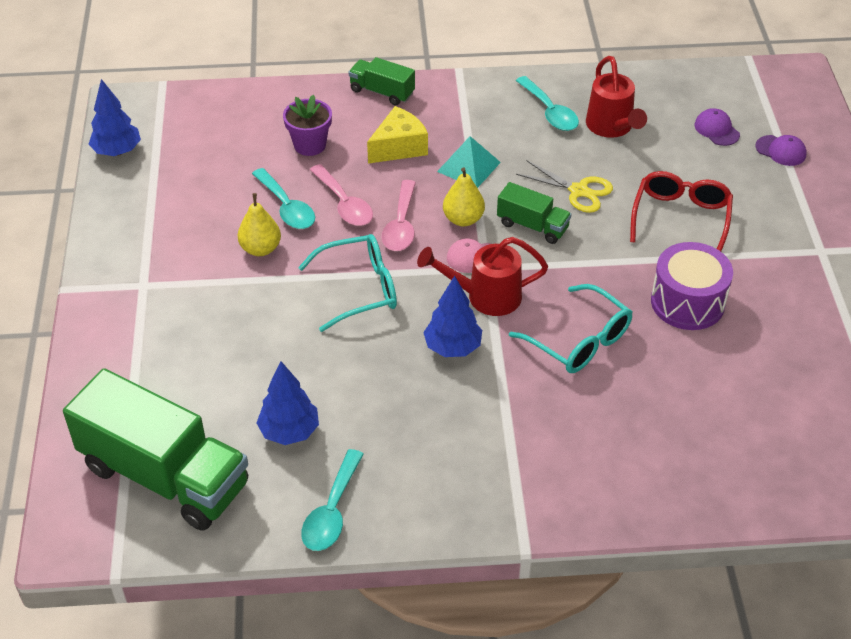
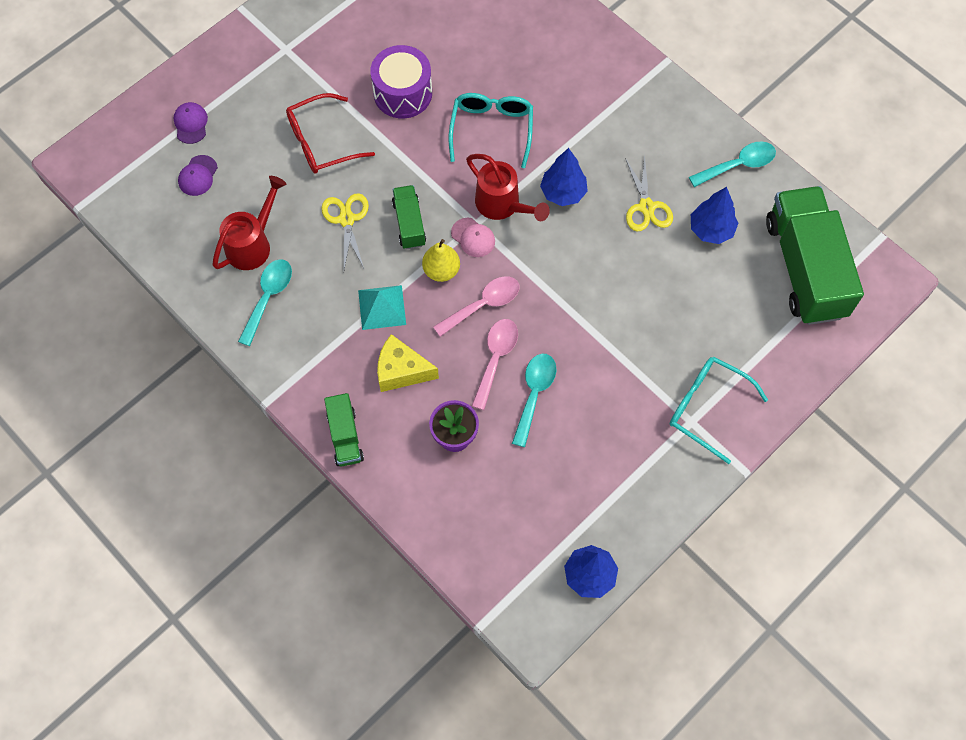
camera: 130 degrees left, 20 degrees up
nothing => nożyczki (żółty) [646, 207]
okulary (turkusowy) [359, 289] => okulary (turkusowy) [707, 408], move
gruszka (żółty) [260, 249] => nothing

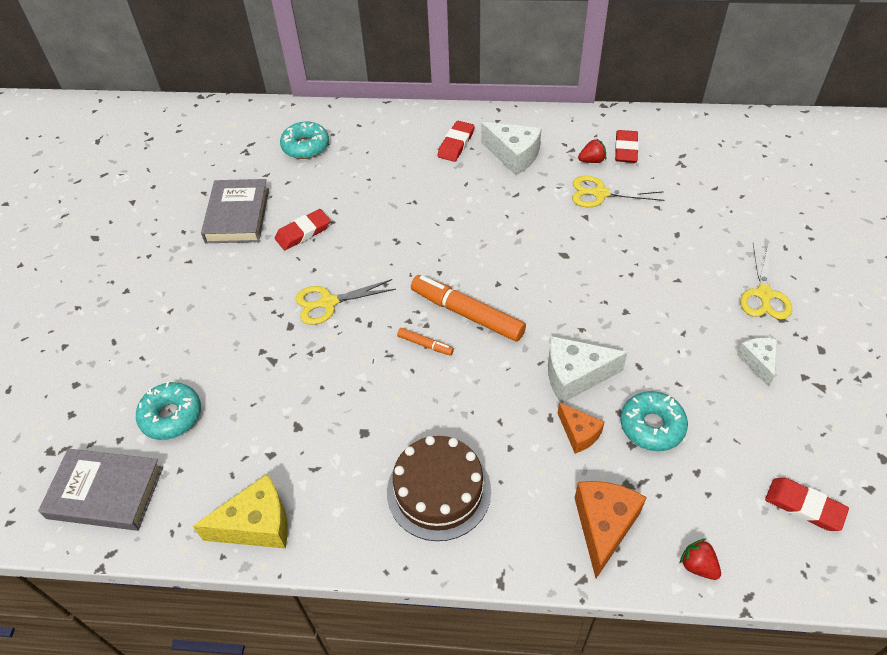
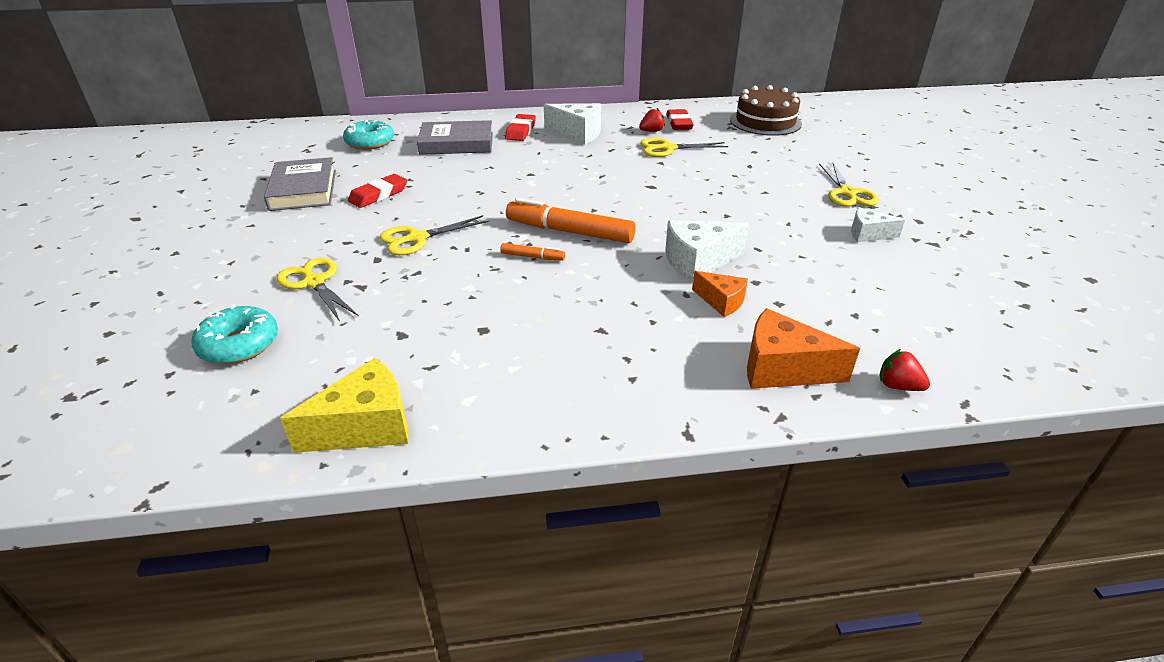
camera: 15 degrees left, 15 degrees down
nothing => nożyczki (żółty) [314, 283]
książka (szary) [105, 493] => książka (szary) [457, 143], move
tort (brązowy) [439, 491] => tort (brązowy) [765, 122], move
ser (pomarańczowy) [604, 526] => ser (pomarańczowy) [782, 369], 75 degrees counterclockwise
ser (biały) [758, 362] => ser (biały) [868, 234], 60 degrees counterclockwise
donut (turkusowy) [652, 426] => nothing
gumka do mazania (czerwony) [804, 506] => nothing

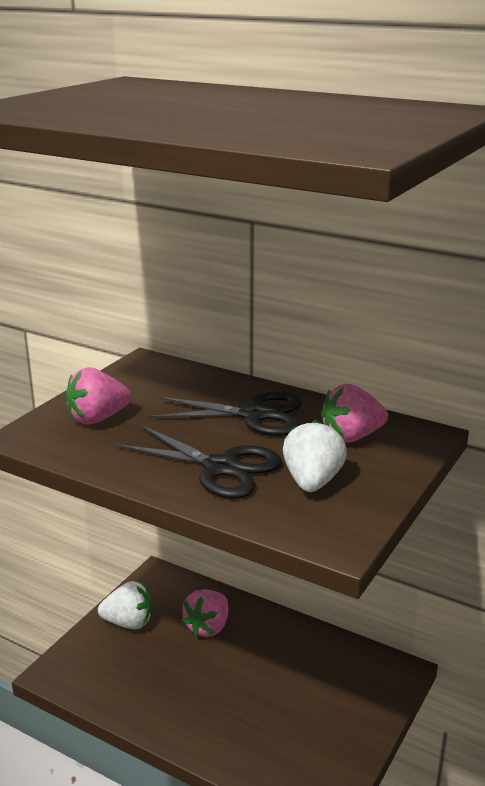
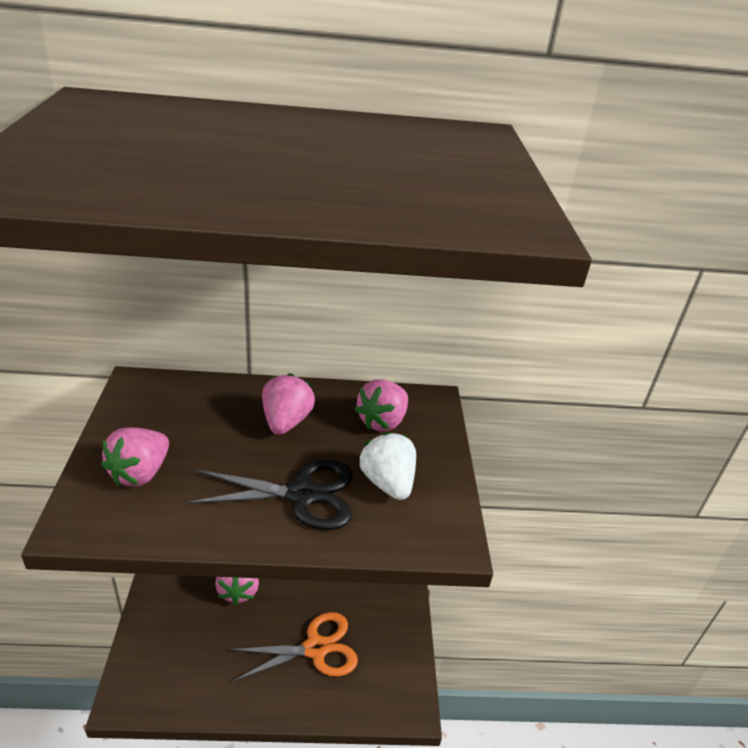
camera: 35 degrees left, 10 degrees up
nothing => nożyczki (pomarańczowy) [315, 648]
nożyczki (czarny) [254, 415] => truskawka (różowy) [286, 421]
truskawka (biały) [128, 622] => nothing

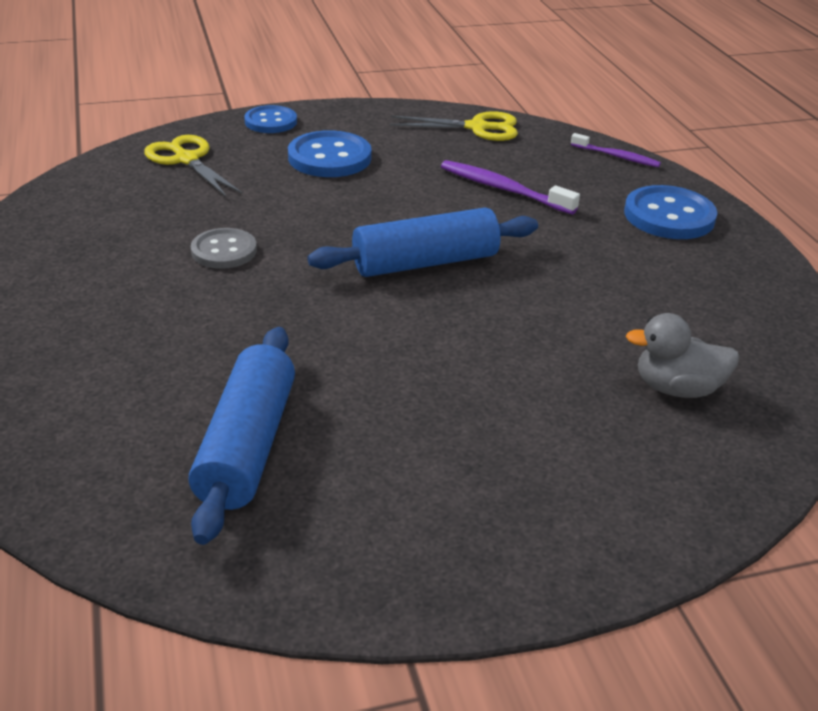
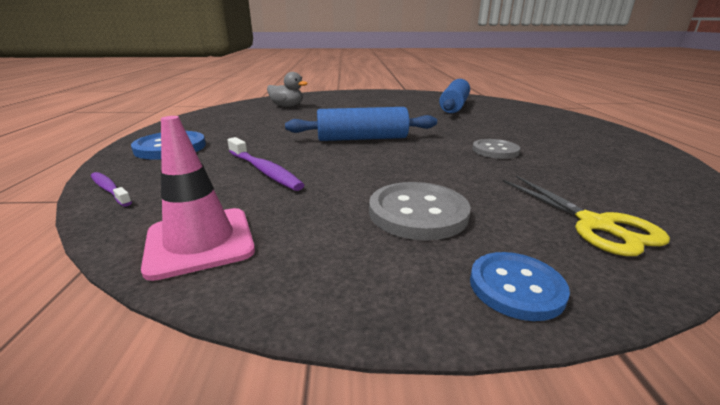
camera: 165 degrees left, 10 degrees down
nożyczki (żółty) [477, 128] => pachołek (różowy) [200, 242]
guzik (niebieski) [329, 157] => guzik (szary) [418, 213]

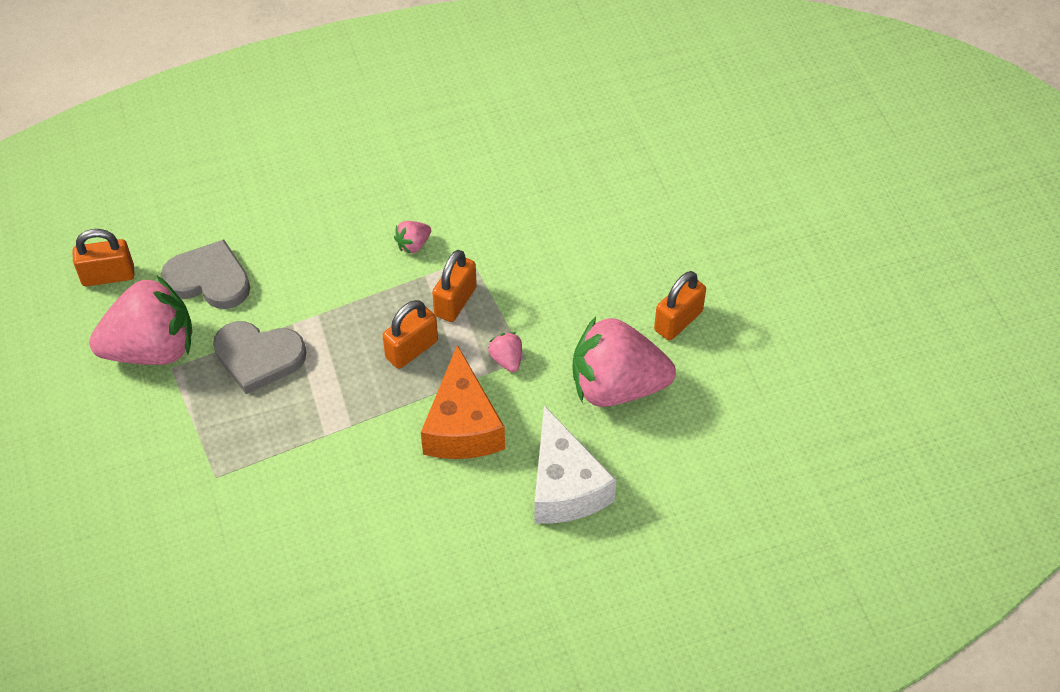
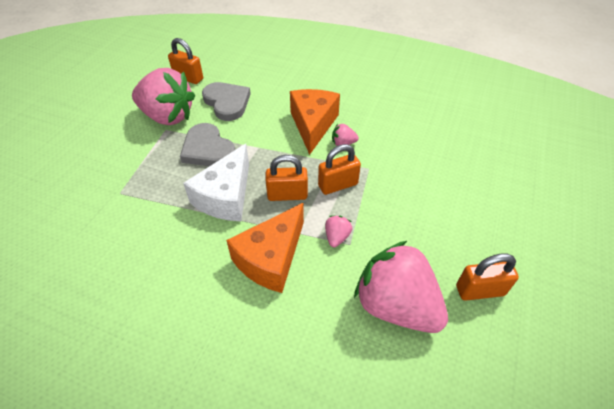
camera: 40 degrees right, 5 degrees down
ser (biały) [565, 486] => ser (biały) [226, 196], move
nothing => ser (pomarańczowy) [313, 125]

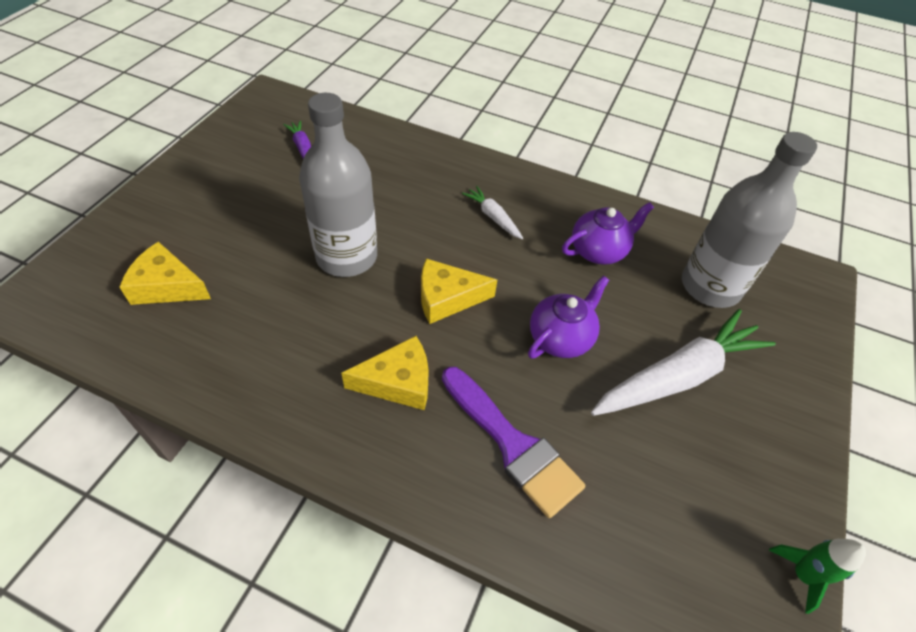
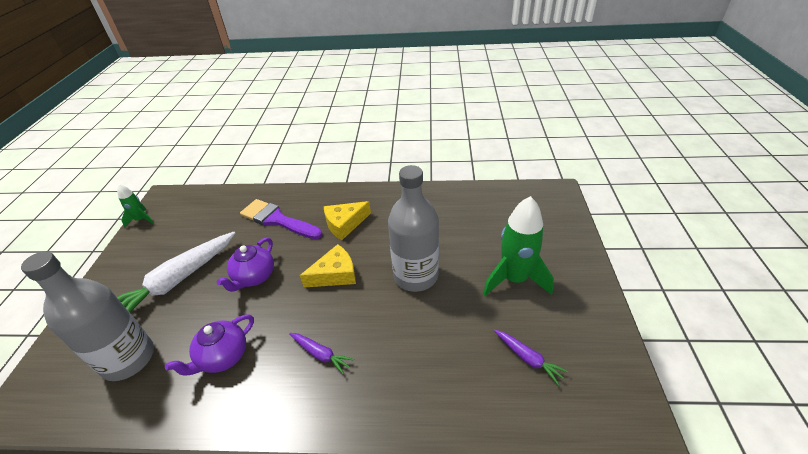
camera: 165 degrees right, 10 degrees down
marchewka (biały) [493, 217] => marchewka (fioletowy) [321, 354]
nothing => rakieta (zielony) [514, 279]
ser (żółty) [167, 286] => nothing

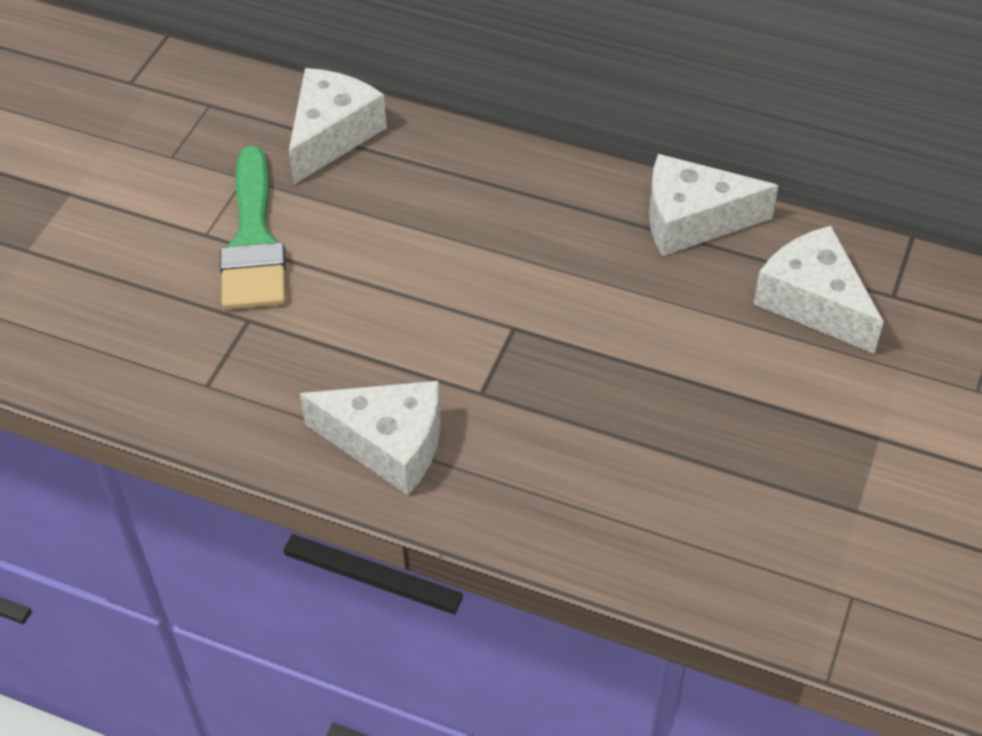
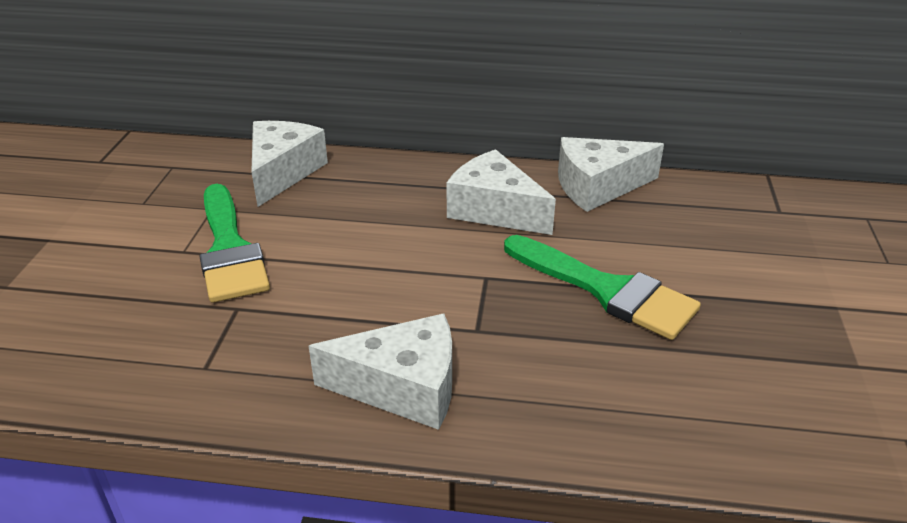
camera: 15 degrees left, 15 degrees down
ser (biały) [813, 302] => ser (biały) [494, 210], move
nothing => pędzel (zielony) [607, 290]

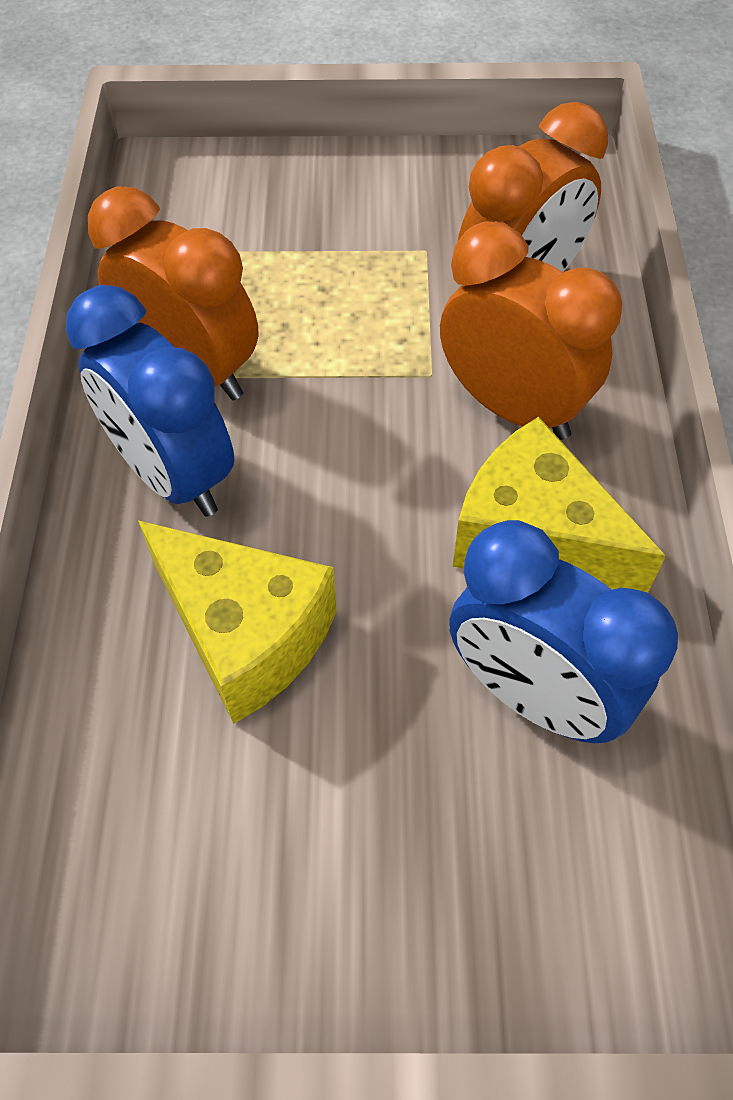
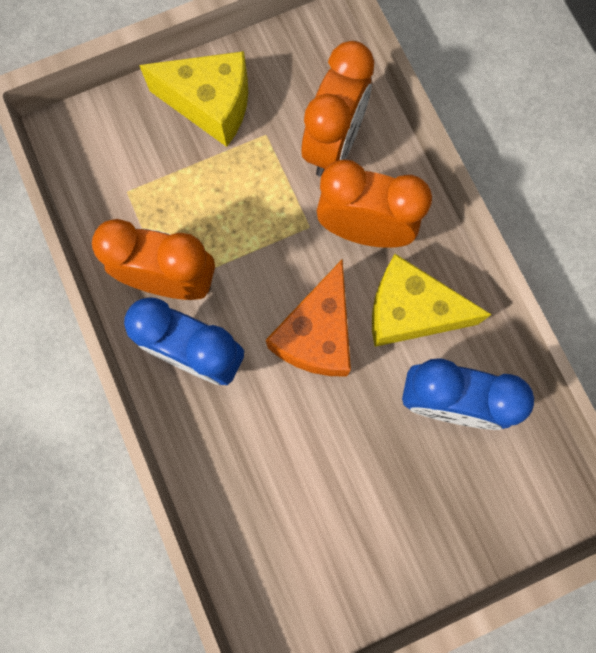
camera: 25 degrees left, 20 degrees up
ser (żółty) [245, 635] => ser (żółty) [211, 106], move
nothing => ser (pomarańczowy) [316, 335]

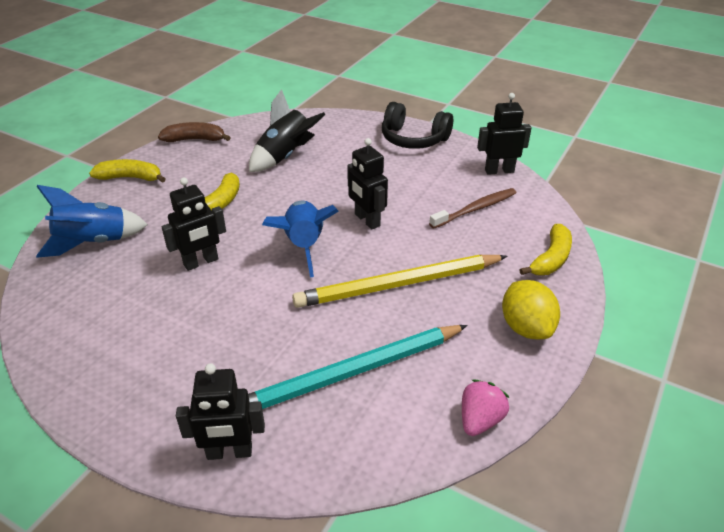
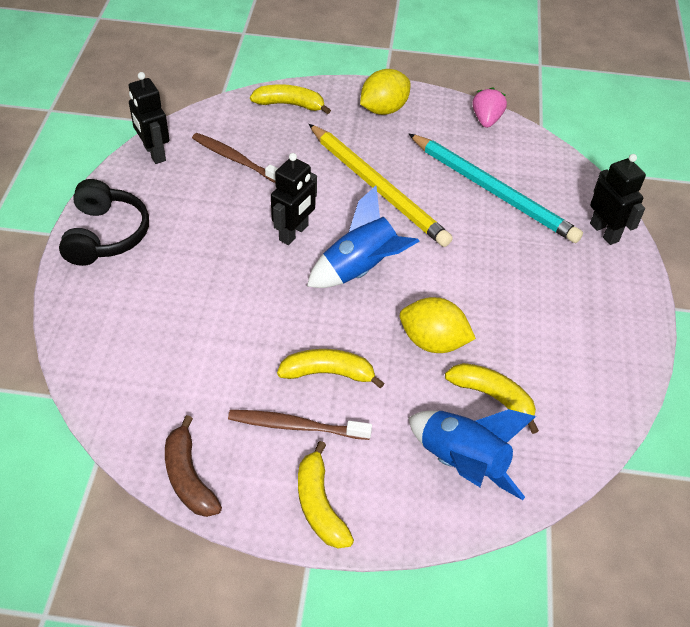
camera: 115 degrees left, 10 degrees up
nothing => szczoteczka do zębów (brązowy) [296, 426]
robot (czarny) [201, 262] => cytryna (żółty) [433, 341]
nothing => banan (żółty) [493, 397]
truskawka (różowy) [480, 420] => truskawka (różowy) [486, 120], 90 degrees clockwise
rakieta (czarny) [285, 156] => nothing

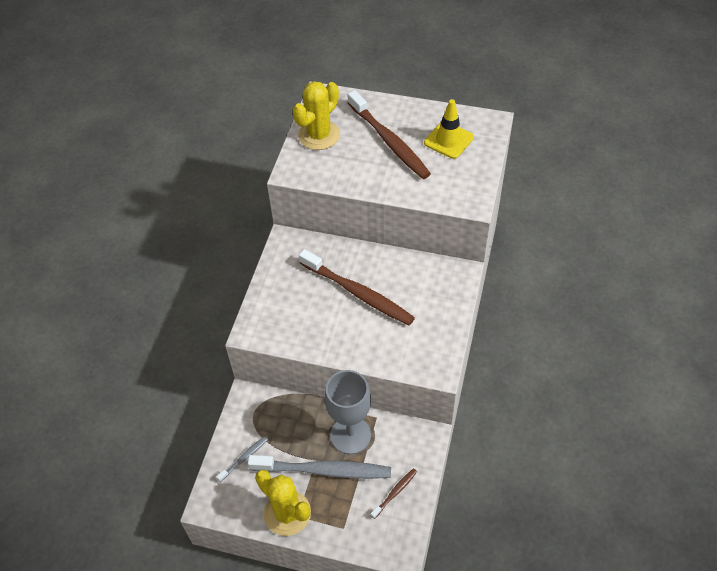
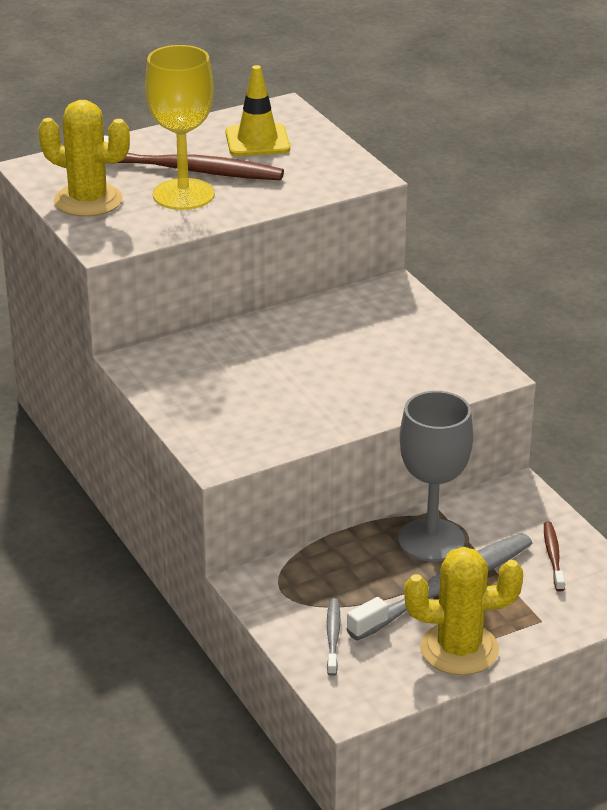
camera: 45 degrees left, 20 degrees down
kaktus (żółty) [319, 135] => kaktus (żółty) [88, 200], 60 degrees counterclockwise
nothing => kielich (żółty) [183, 194]
szczoteczka do zębów (brązowy) [358, 293] => nothing

